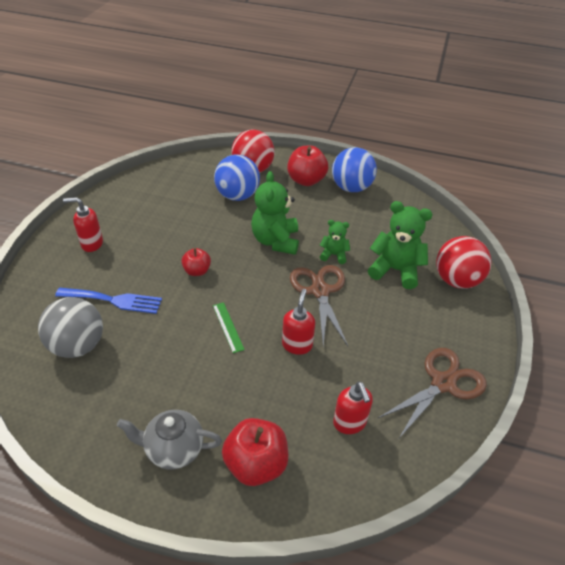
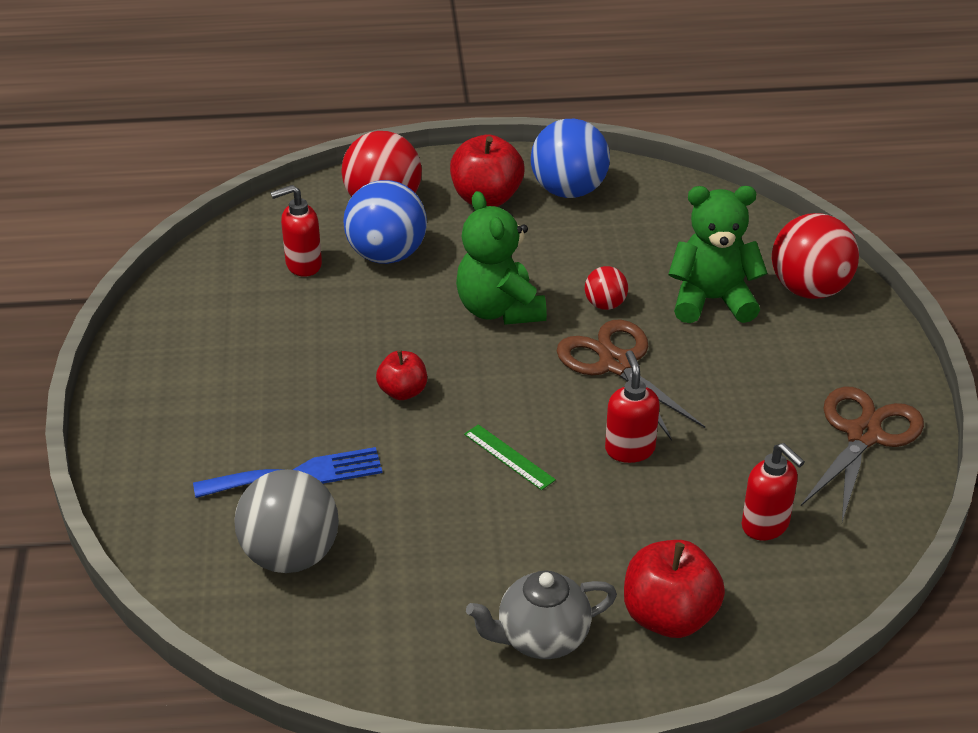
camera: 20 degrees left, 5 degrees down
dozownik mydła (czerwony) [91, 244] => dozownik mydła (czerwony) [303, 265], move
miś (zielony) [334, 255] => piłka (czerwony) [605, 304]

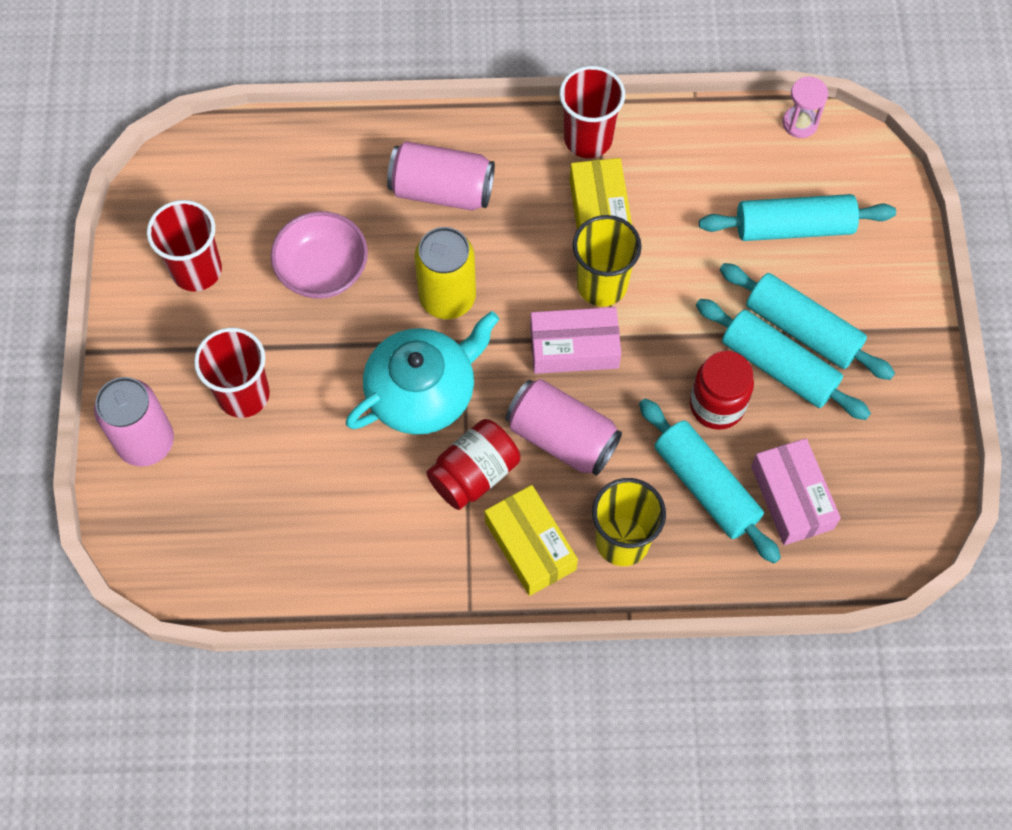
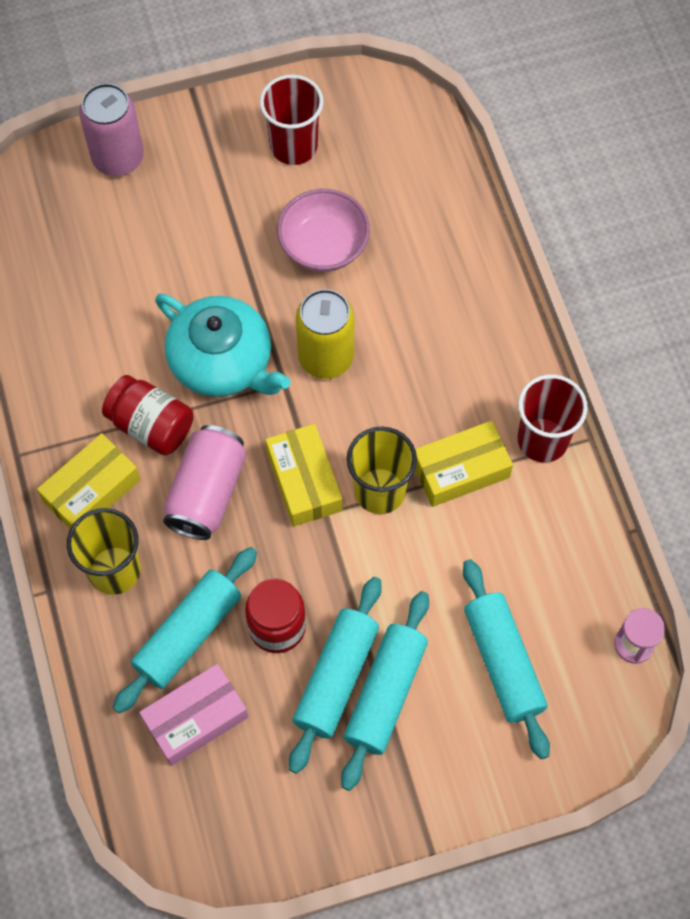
camera: 75 degrees right, 0 degrees up
pudełko (różowy) [574, 348] => pudełko (żółty) [304, 481]
szklanka (czerwony) [243, 394] => nothing
puszka (różowy) [441, 190] => nothing

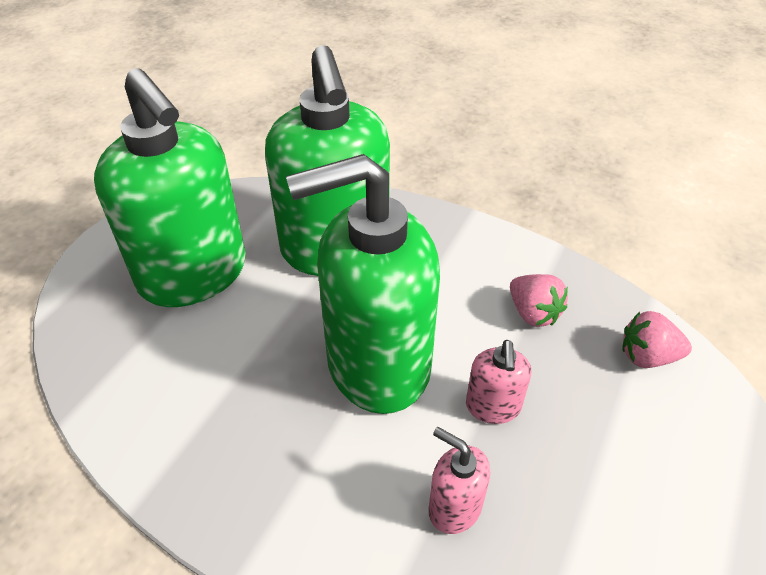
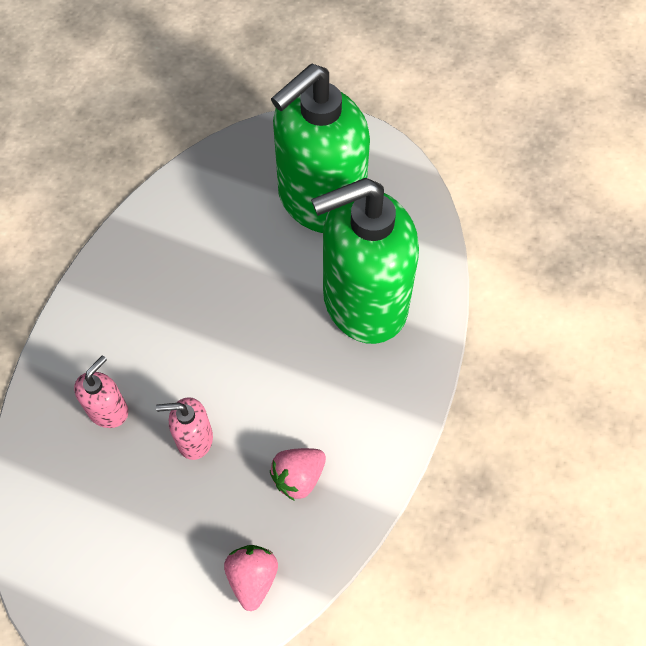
camera: 85 degrees right, 15 degrees up
dozownik mydła (zielony) [377, 364] => nothing

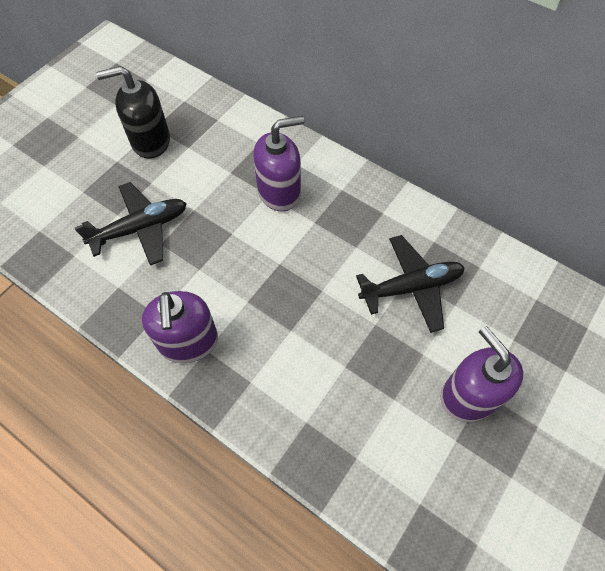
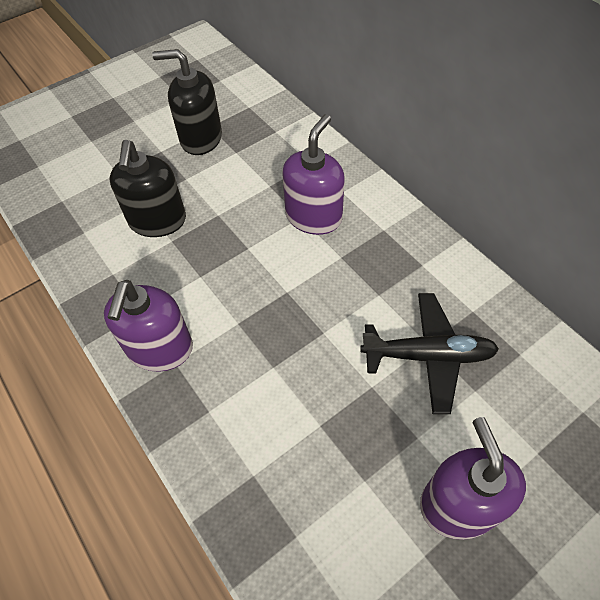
camera: 20 degrees right, 5 degrees down
samolot (czarny) [140, 228] => dozownik mydła (czarny) [157, 221]
dozownik mydła (fioletowy) [279, 192] => dozownik mydła (fioletowy) [314, 217], 60 degrees counterclockwise

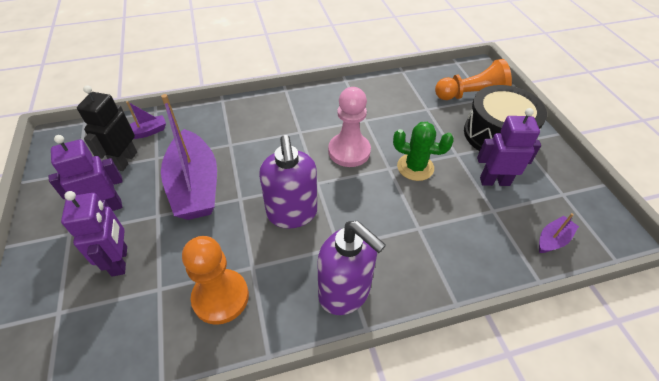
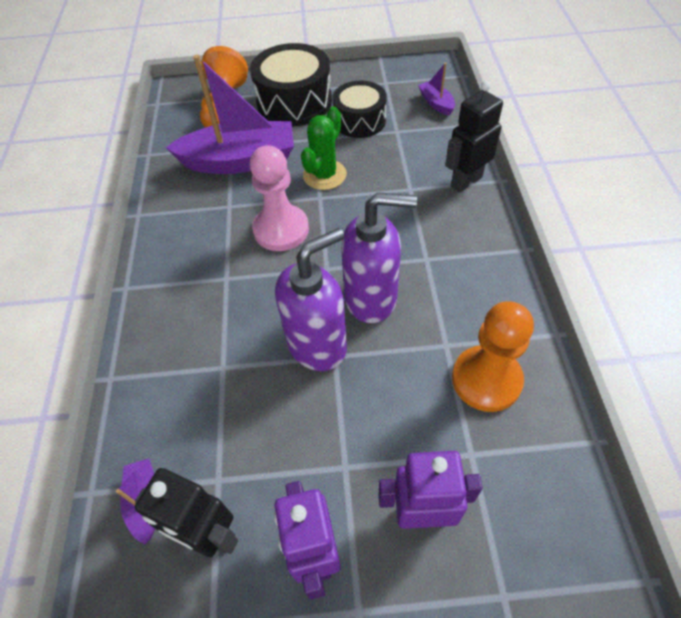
camera: 75 degrees left, 5 degrees up
łódka (fioletowy) [195, 186] => łódka (fioletowy) [240, 161], move
dozownik mydła (fioletowy) [345, 292] => dozownik mydła (fioletowy) [317, 344], move
robot (fioletowy) [494, 181] => bęben (czarny) [359, 121]
nothing => robot (czarny) [466, 181]

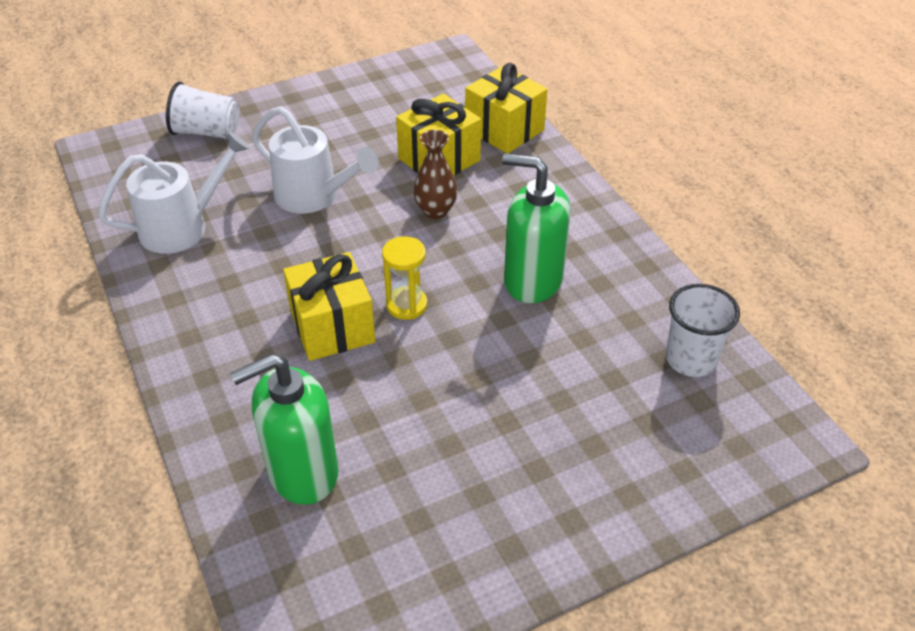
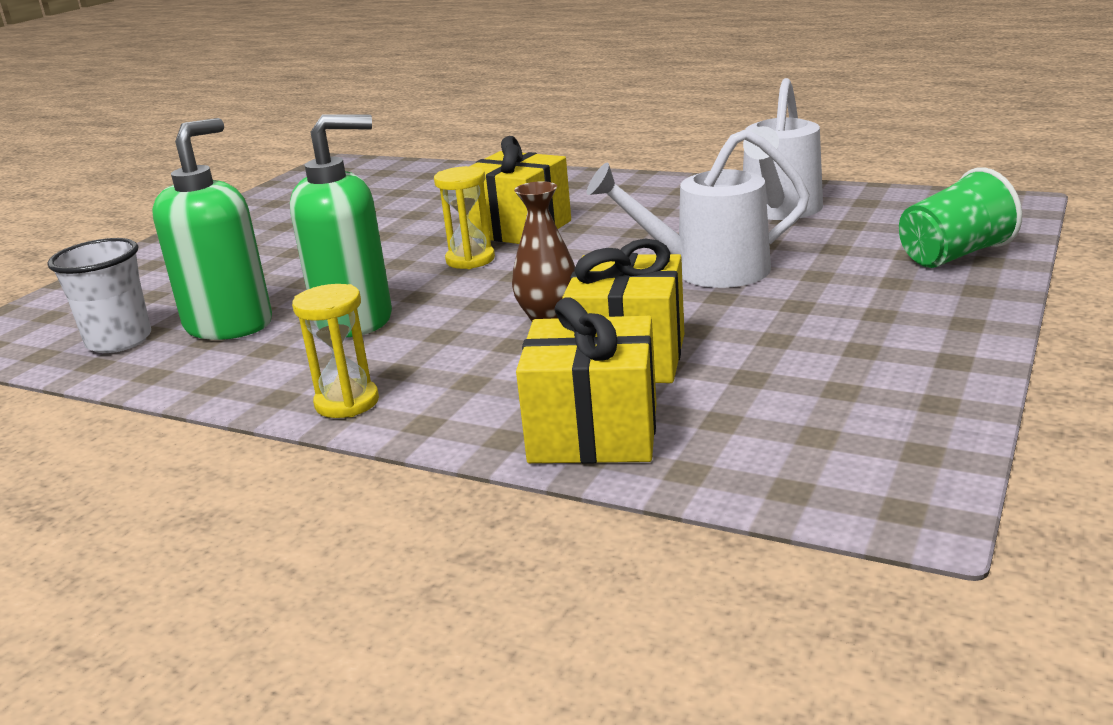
camera: 145 degrees right, 20 degrees down
dozownik mydła (zielony) [302, 472] => dozownik mydła (zielony) [229, 325], move
nothing => klepsydra (żółty) [347, 402]
szklanka (biały) [207, 132] => szklanka (zielony) [954, 255]

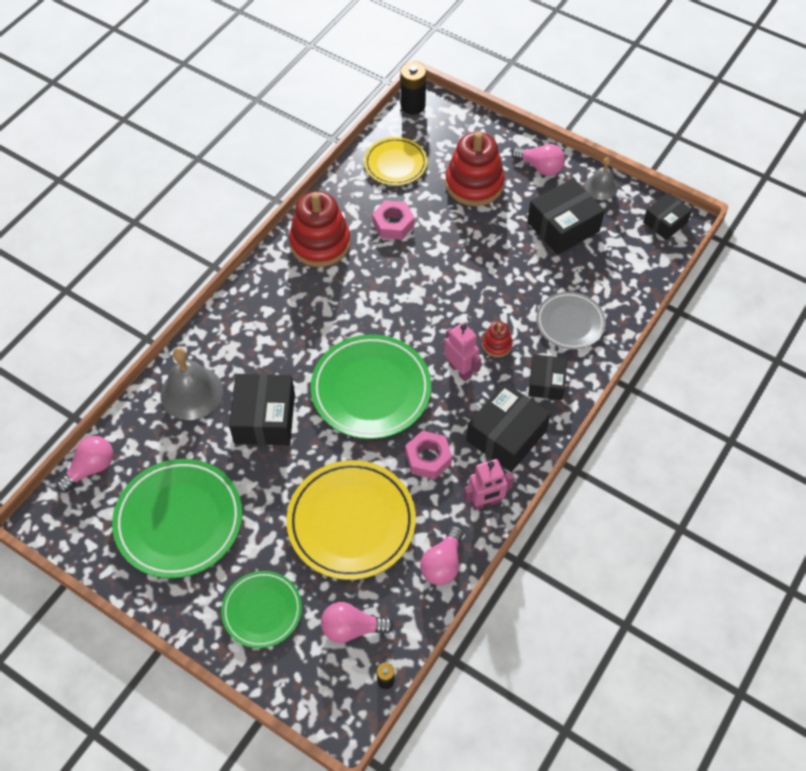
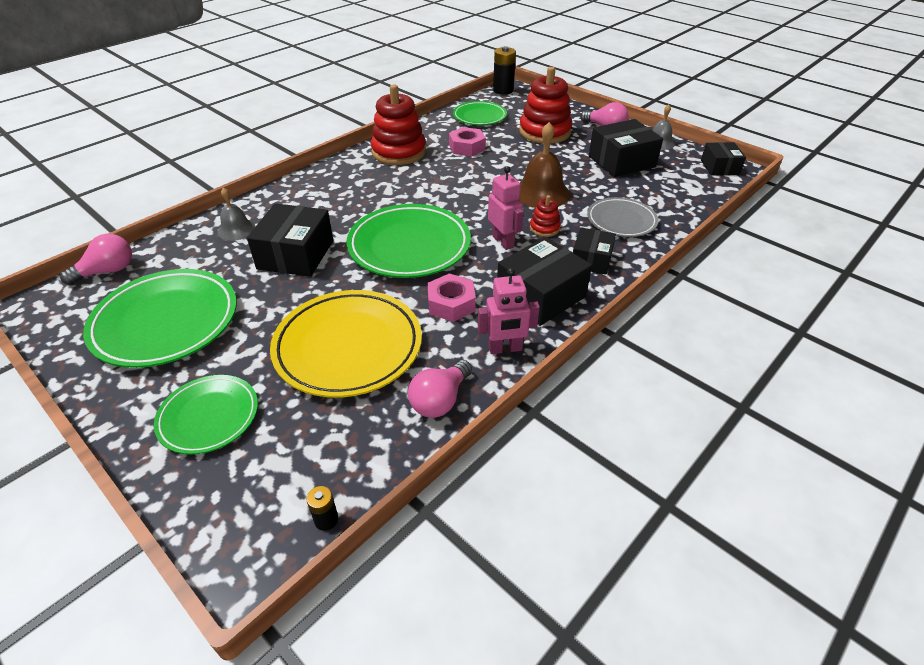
camera: 10 degrees right, 15 degrees down
dzwonek (szary) [191, 392] => dzwonek (szary) [236, 229], x0.60
talerz (żółty) [395, 164] => talerz (zielony) [479, 117]
nothing => dzwonek (brązowy) [541, 193]
pudełko (czarny) [665, 222] => pudełko (czarny) [719, 167], 60 degrees counterclockwise
żarówka (różowy) [352, 628] => nothing

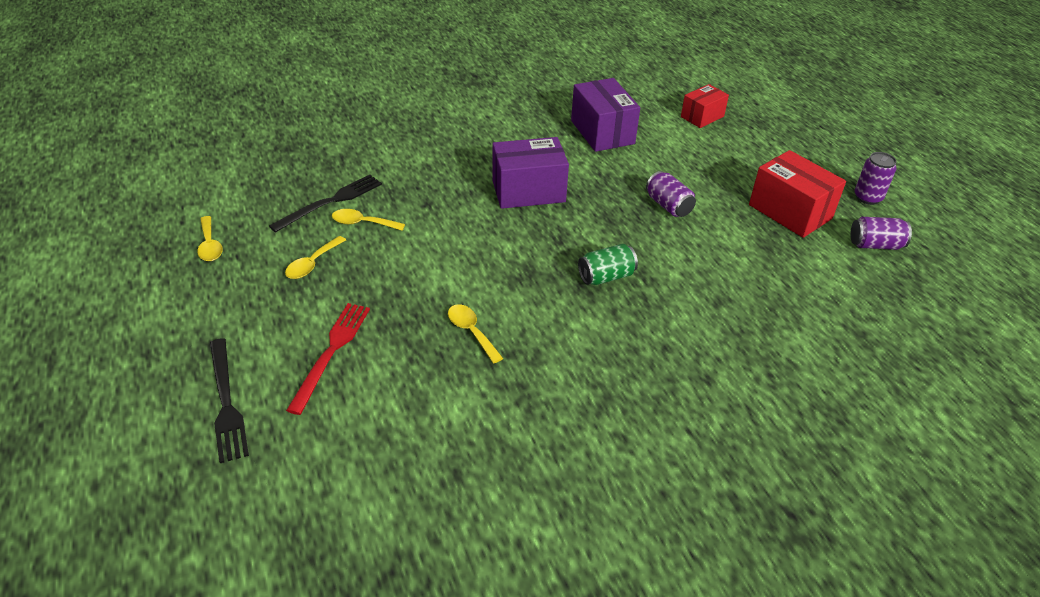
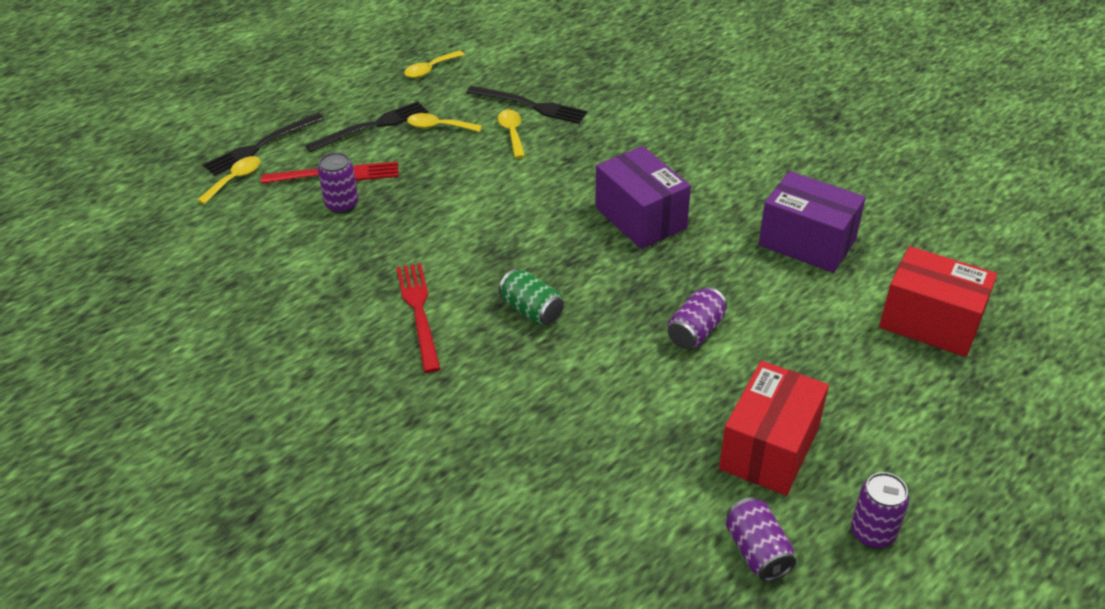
camera: 70 degrees right, 0 degrees up
łyżka (żółty) [471, 332] => łyżka (żółty) [235, 179], move
nothing => widelec (czarny) [372, 126]
nothing => puszka (fioletowy) [342, 205]
nothing => widelec (czerwony) [419, 312]
pudełko (fioletowy) [602, 132] => pudełko (fioletowy) [807, 242], 75 degrees clockwise
pudełko (czerwony) [702, 116] => pudełko (czerwony) [930, 322], x1.61

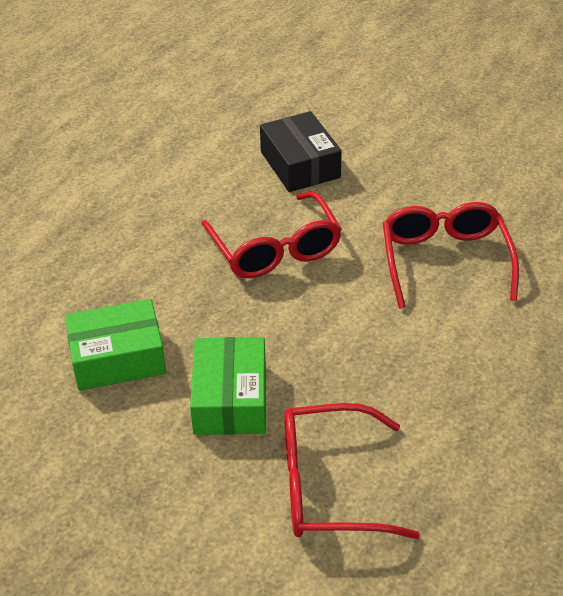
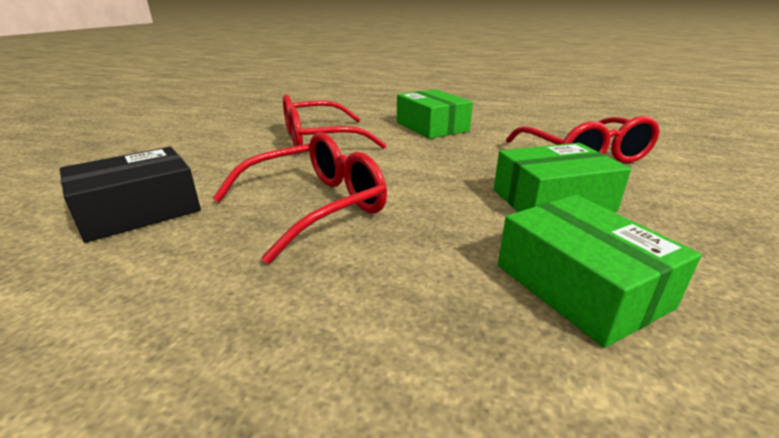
camera: 105 degrees left, 15 degrees down
nothing => pudełko (zielony) [432, 126]

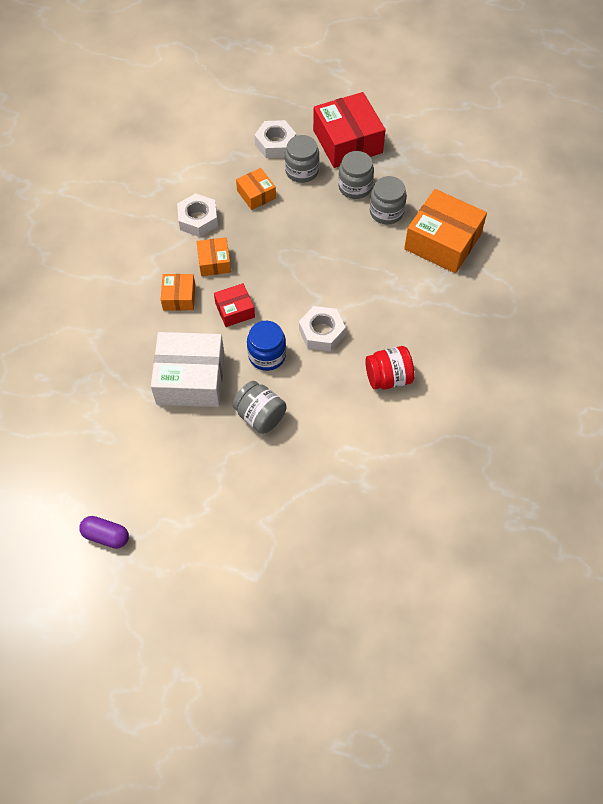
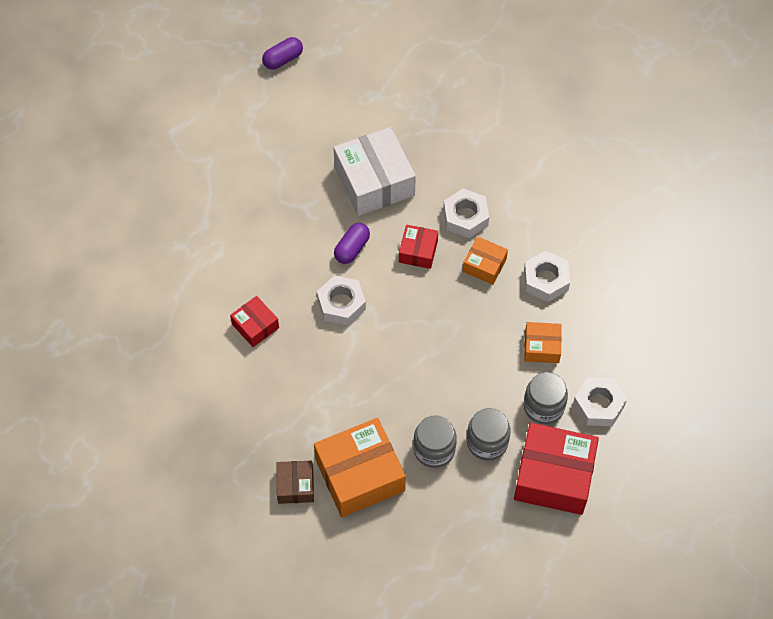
camera: 125 degrees right, 0 degrees up
słoik (czerwony) [388, 378] => pudełko (czerwony) [255, 326]
nothing => pudełko (brązowy) [295, 486]
pudełko (biały) [190, 378] => pudełko (biały) [374, 181], 60 degrees counterclockwise
słoik (niebieski) [267, 355] => kapsułka (fioletowy) [352, 248]
pudełko (pomarańczowy) [179, 297] => nakrętka (biały) [465, 217]
słoik (szary) [260, 416] => nothing

